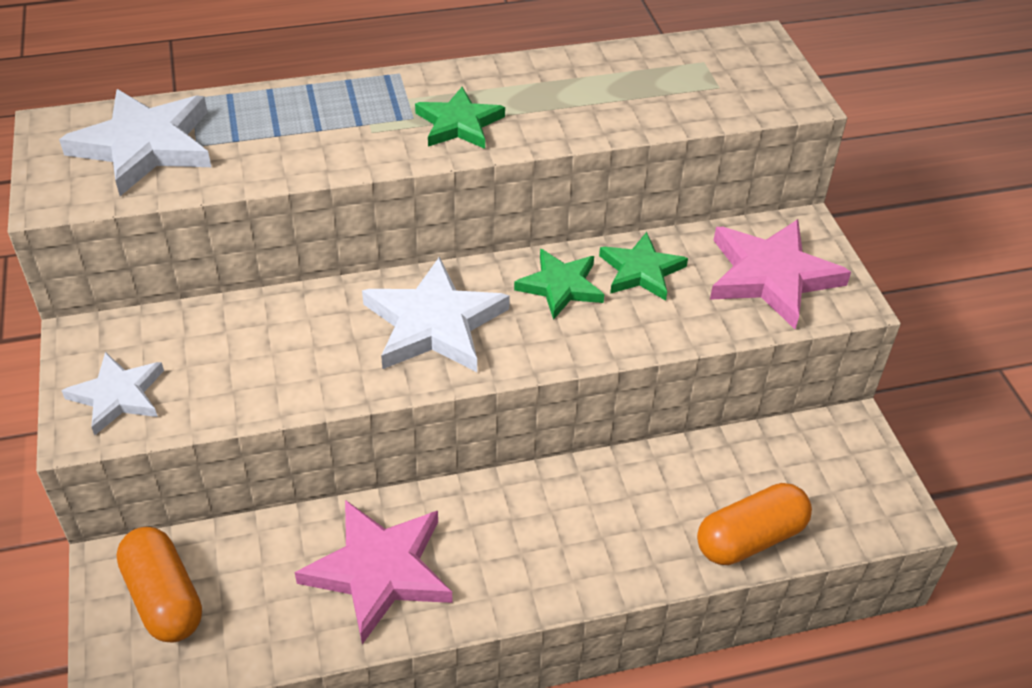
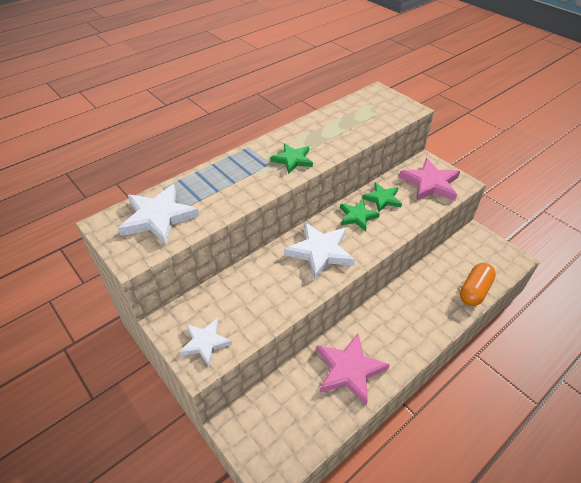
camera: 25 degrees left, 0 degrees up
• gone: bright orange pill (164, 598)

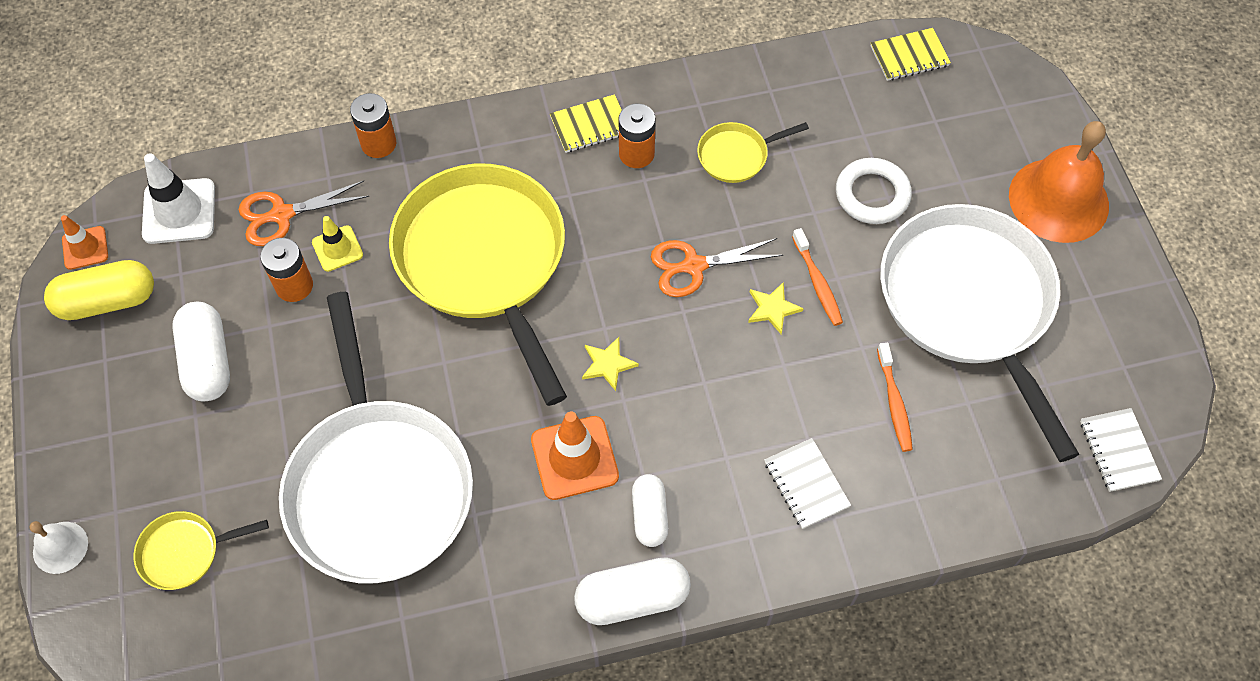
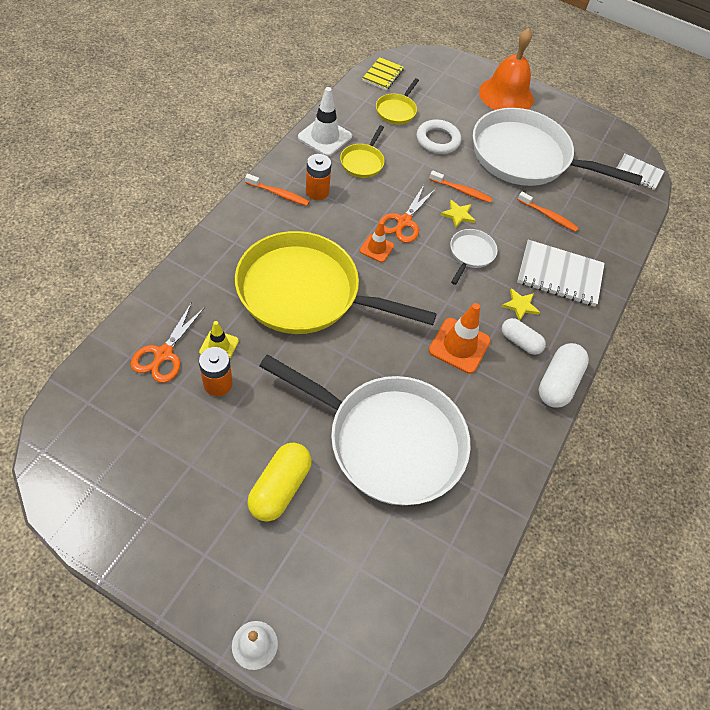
camera: 55 degrees left, 5 degrees down
• swapped: golden exercise book (590, 125) to bright orange dental brush (279, 194)
• shifted: golden pill (107, 301) to (280, 488)
• shifted: pure white safety cone (179, 211) to (325, 137)
• shifted: bright orange safety cone (85, 248) to (376, 248)
• shifted: golden frying pan (185, 552) to (396, 110)
• new: pure white frying pan (470, 254)
• shifted: golden star shape (608, 364) to (520, 305)
• scaled: pure white exercise book (806, 484) = (559, 275) x1.66
• gone: pure white pill (207, 361)
• gone: bright orange battery (378, 143)

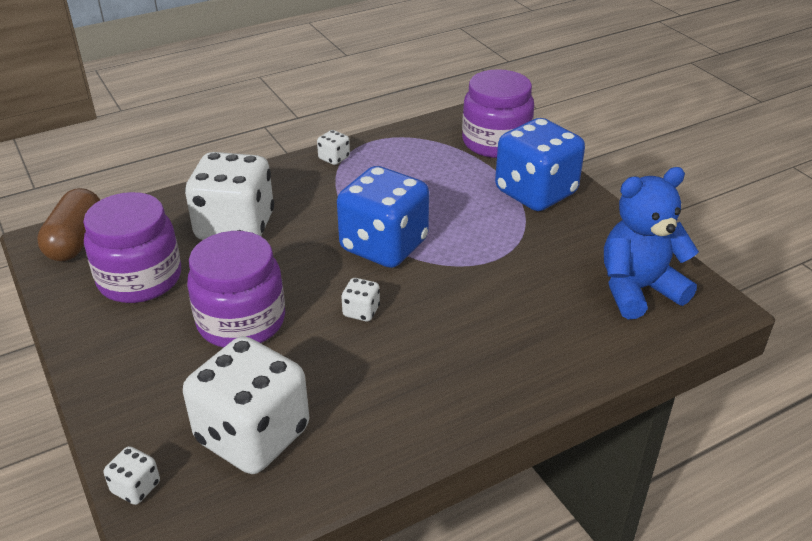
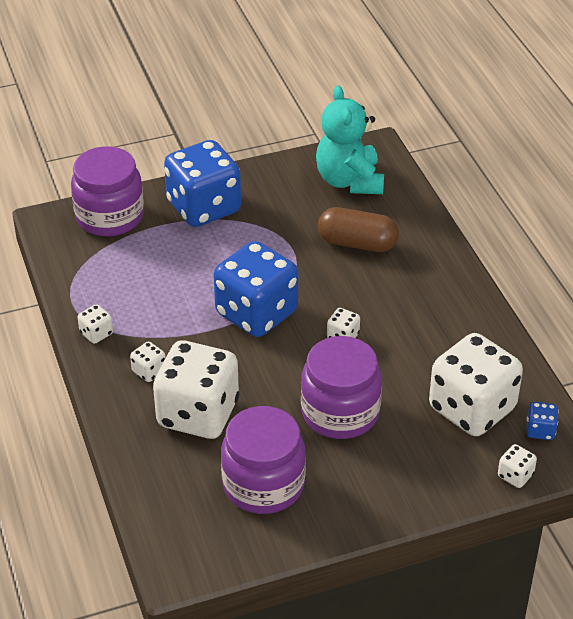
camera: 80 degrees left, 5 degrees up
• new: pure white game die (149, 371)
• repainted: blue stuffed bear (638, 290) to aqua stuffed bear (349, 181)
• shifted: russet pill (76, 240) to (357, 243)
• new: blue game die (540, 430)

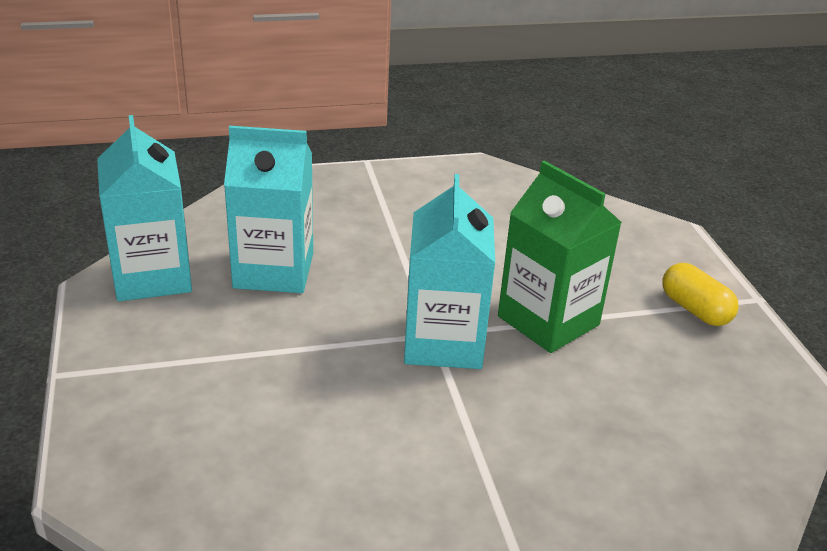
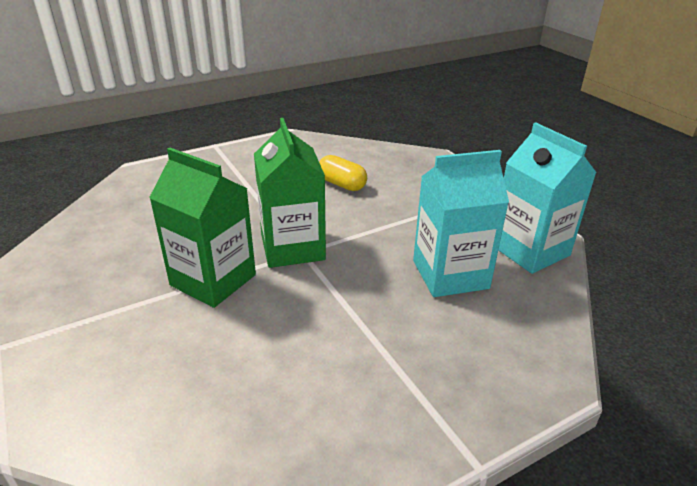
camera: 165 degrees right, 0 degrees up
• repainted: aqua carton (443, 342) to leaf-green carton (292, 247)
• shifted: golden pill (695, 309) to (341, 184)

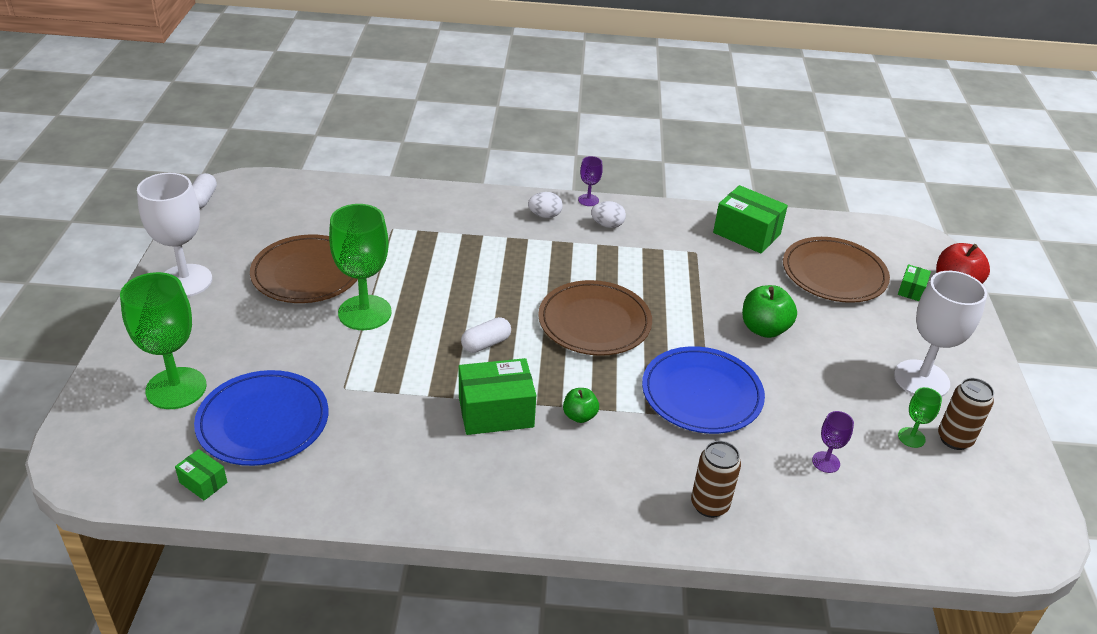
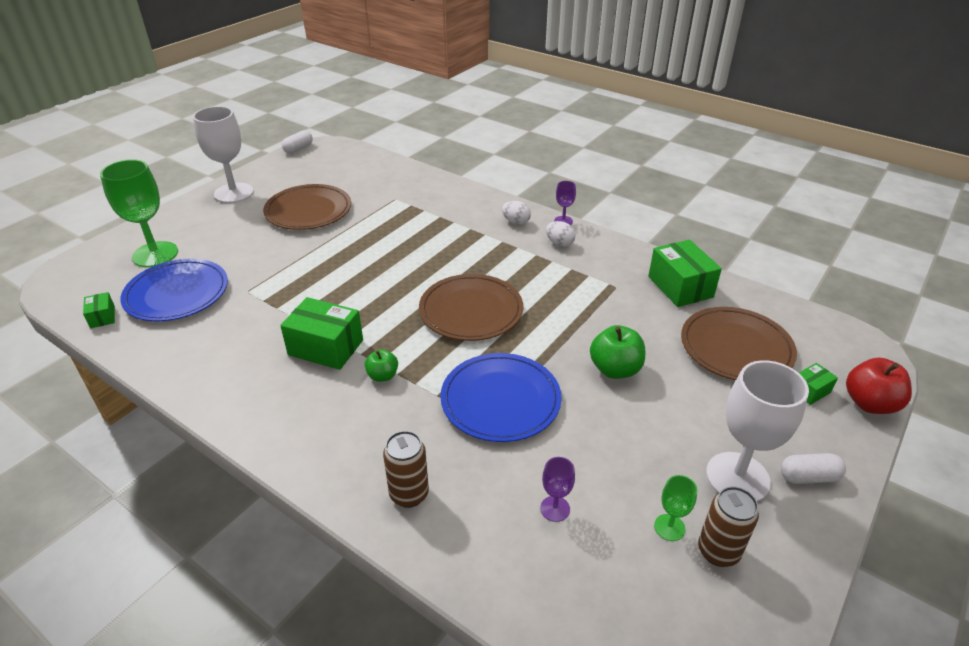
camera: 35 degrees right, 0 degrees up
• shifted: pure white pill (486, 344) to (808, 477)
• gone: leaf-green chalice (365, 313)

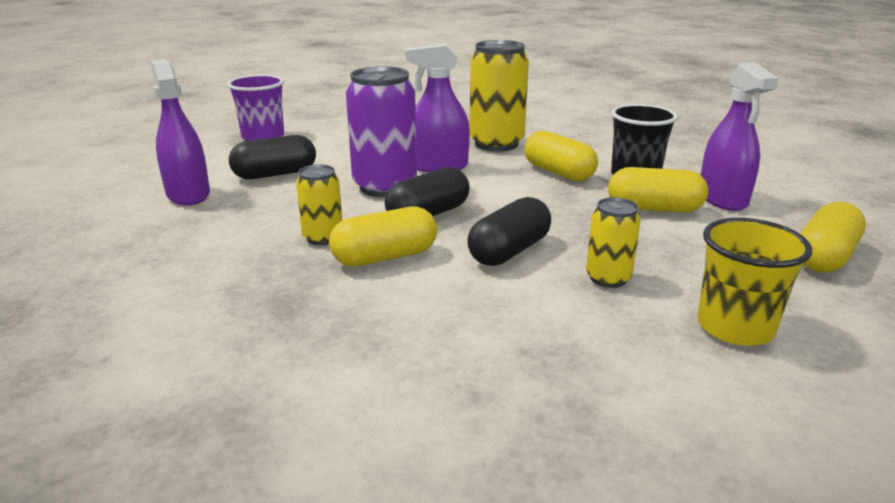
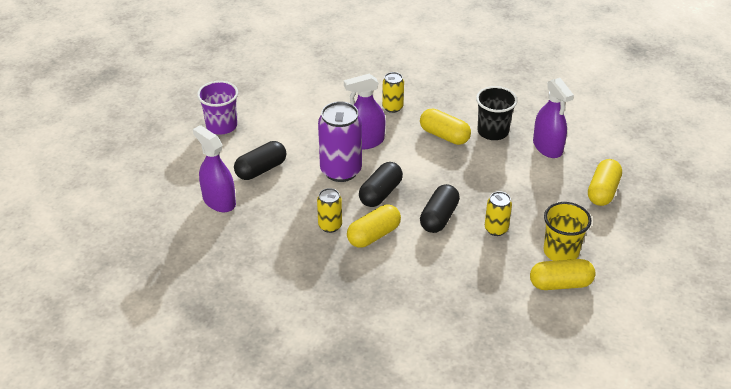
camera: 15 degrees left, 15 degrees up
• scaled: golden tin (496, 144) = (392, 107) x0.54
• shifted: golden pill (654, 209) to (560, 284)

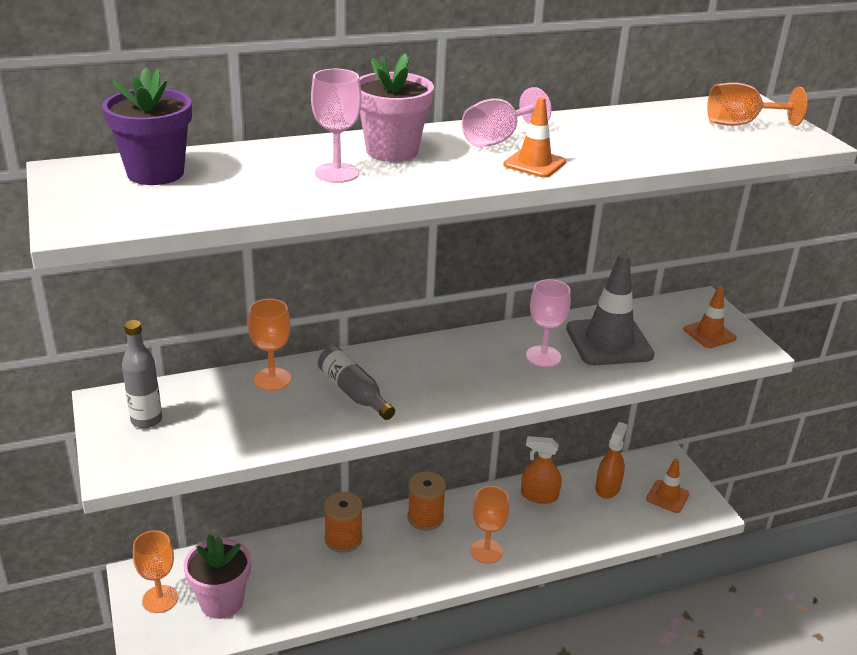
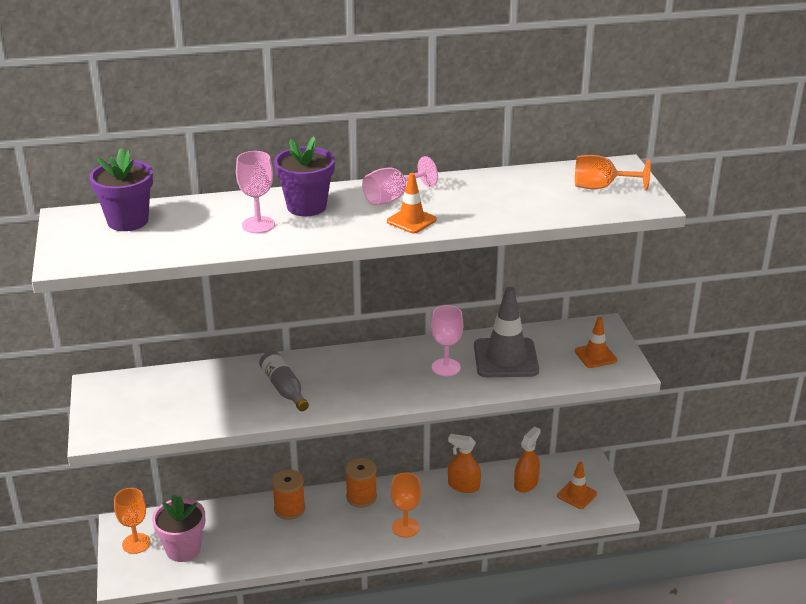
camera: 10 degrees right, 0 degrees up
• repainted: rose-pink potted plant (392, 151) to royal purple potted plant (306, 206)
• gone: ash-grey flask (146, 420)
• gone: bright orange chalice (272, 379)

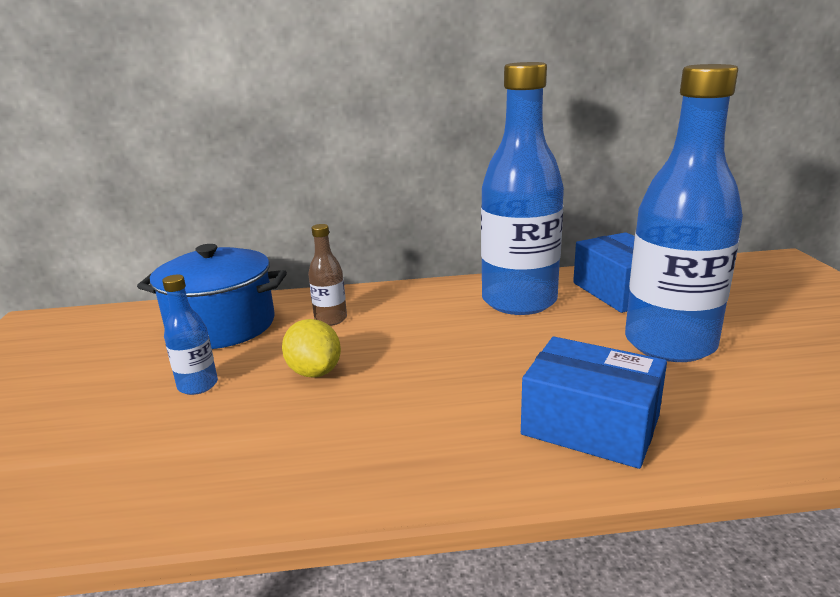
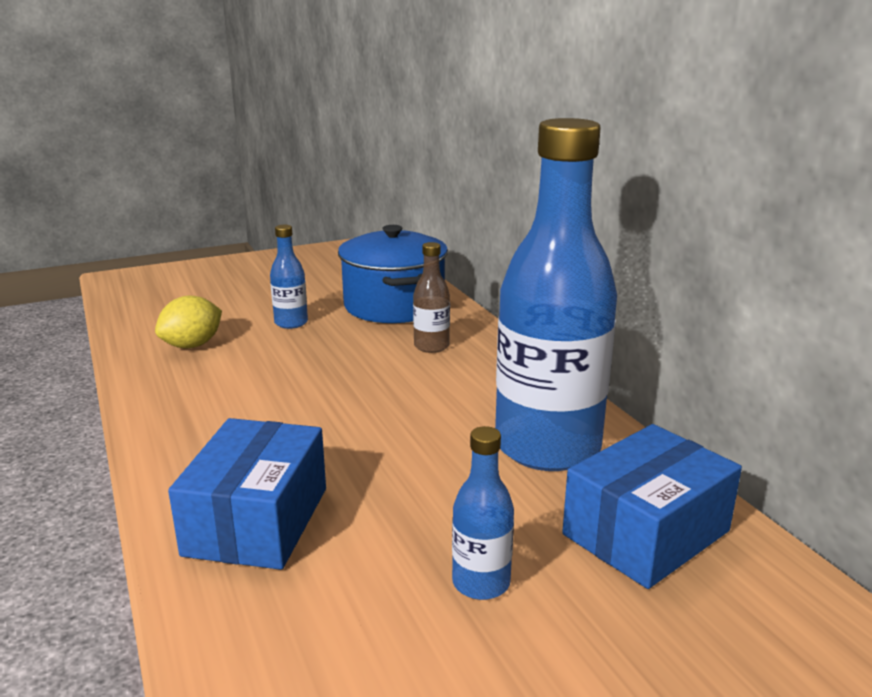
camera: 70 degrees right, 0 degrees up
• shifted: golden citrus fruit (314, 372) to (192, 345)
• scaled: blue flask (669, 344) = (481, 583) x0.43

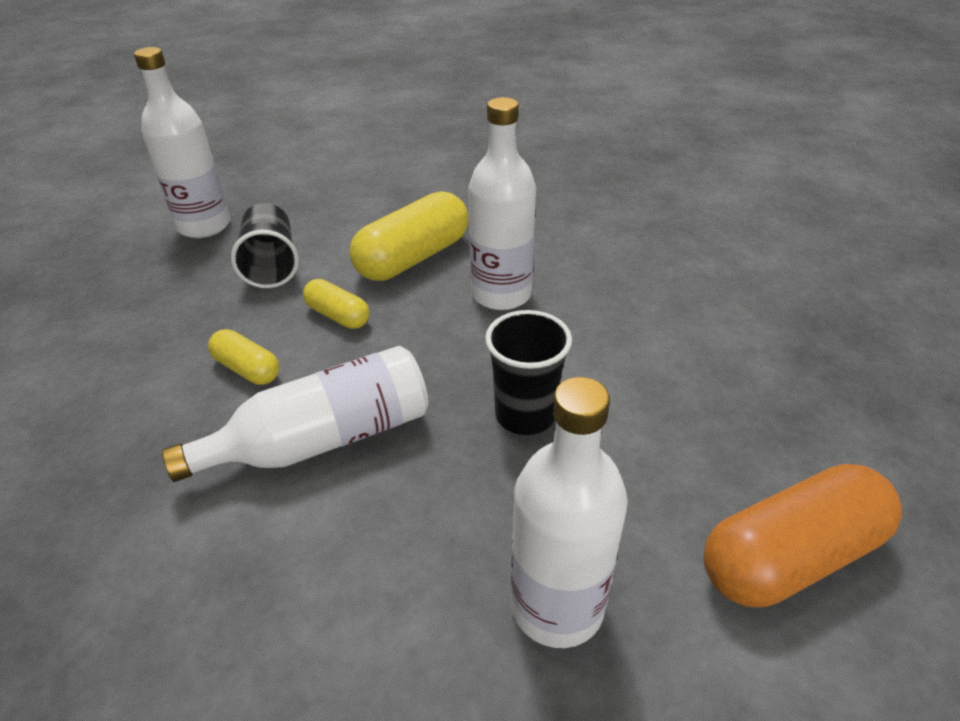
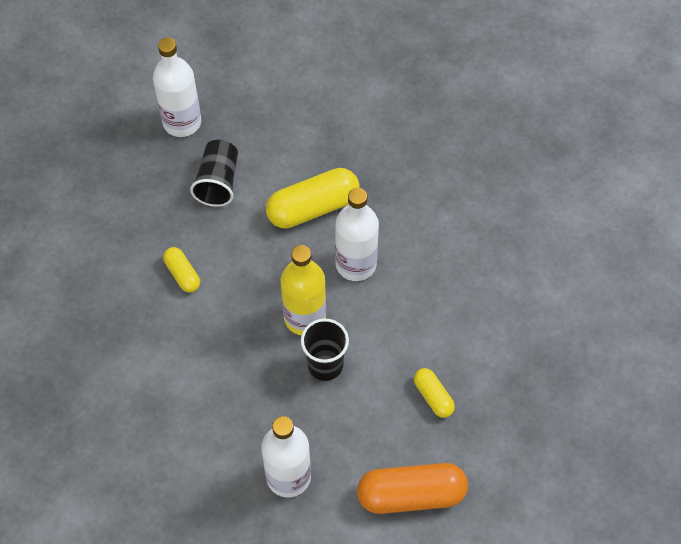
camera: 20 degrees right, 20 degrees up
• new: golden flask (305, 318)
• shifted: golden pill (338, 315) to (433, 396)
• gone: pure white flask (323, 439)

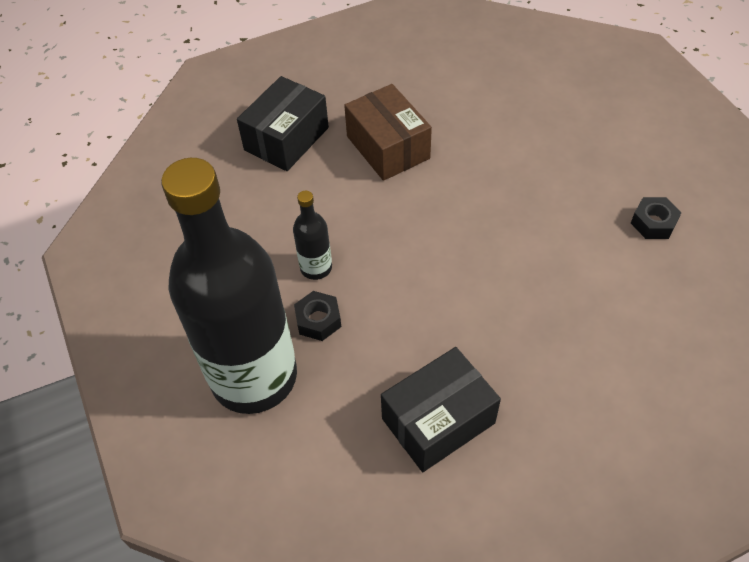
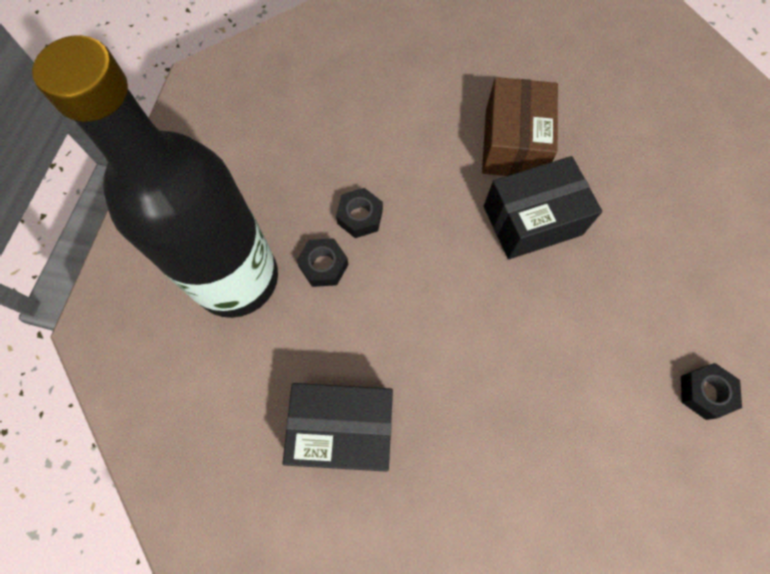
camera: 35 degrees right, 15 degrees up
• swapped: ebony flask (316, 268) to ebony nut (360, 217)
• shifted: ebony parcel (286, 139) to (532, 220)

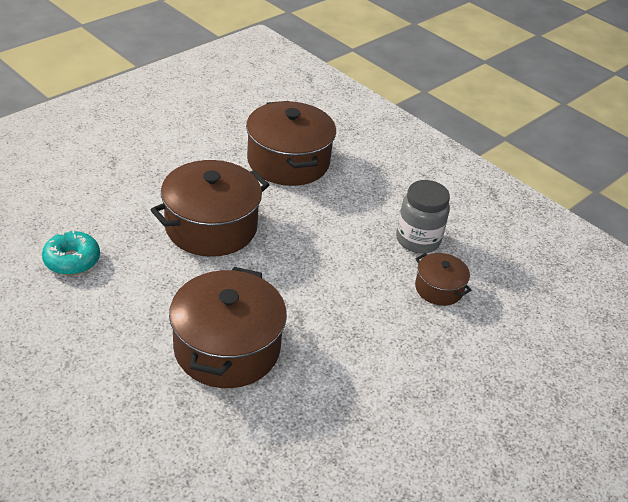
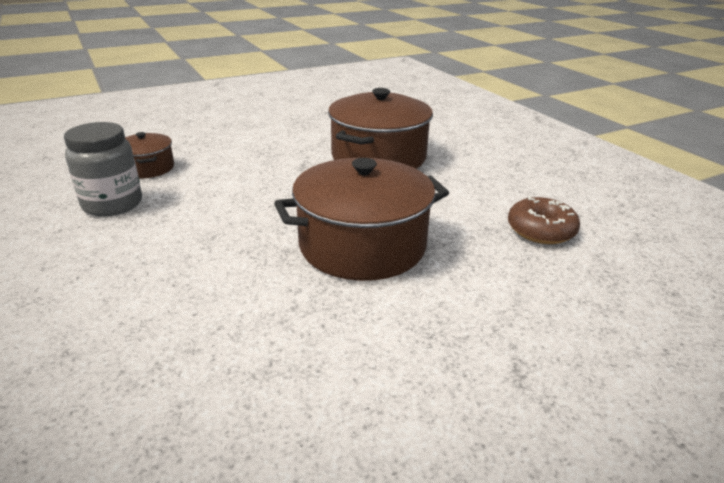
camera: 160 degrees left, 10 degrees down
• repainted: aqua donut (72, 260) to russet donut (541, 230)
• gone: russet stockpot (288, 161)

